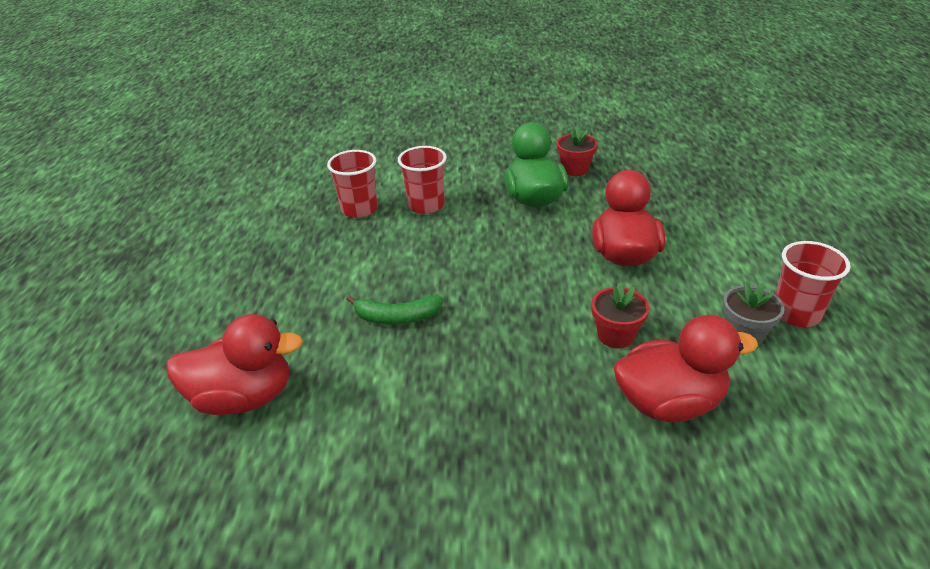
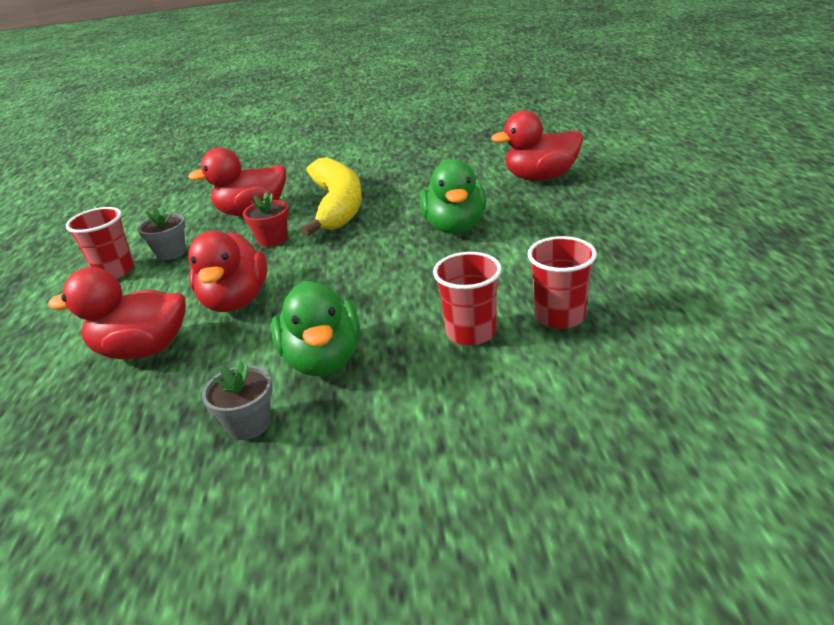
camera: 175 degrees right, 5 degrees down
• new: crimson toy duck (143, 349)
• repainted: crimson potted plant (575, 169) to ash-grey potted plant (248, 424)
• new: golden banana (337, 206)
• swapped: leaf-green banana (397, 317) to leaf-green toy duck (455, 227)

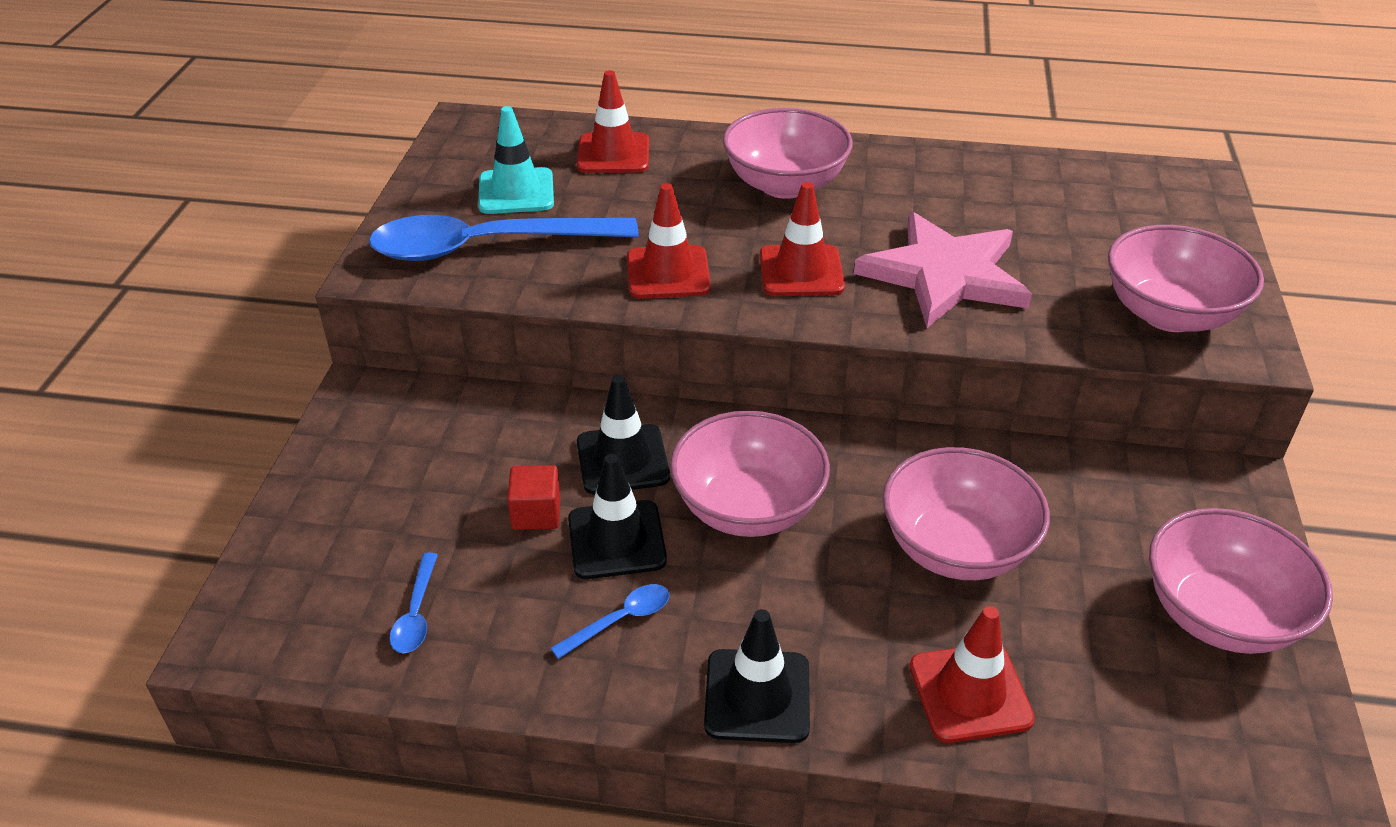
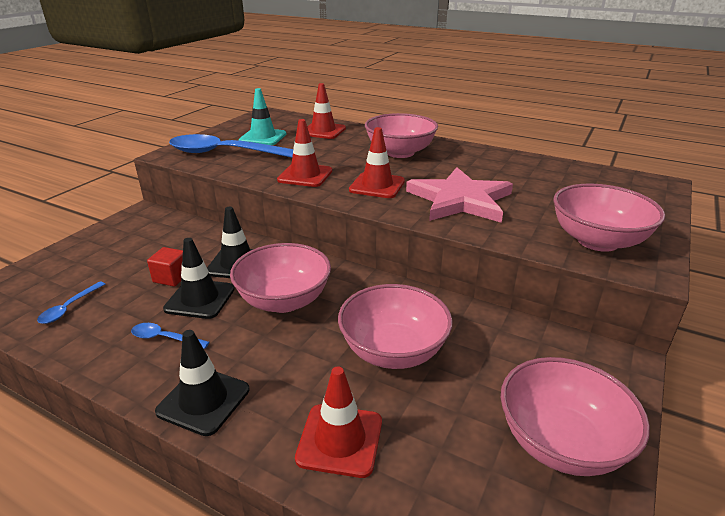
camera: 20 degrees right, 10 degrees down
• rotated: blue teaspoon (620, 620) = (165, 338) 150 degrees counterclockwise

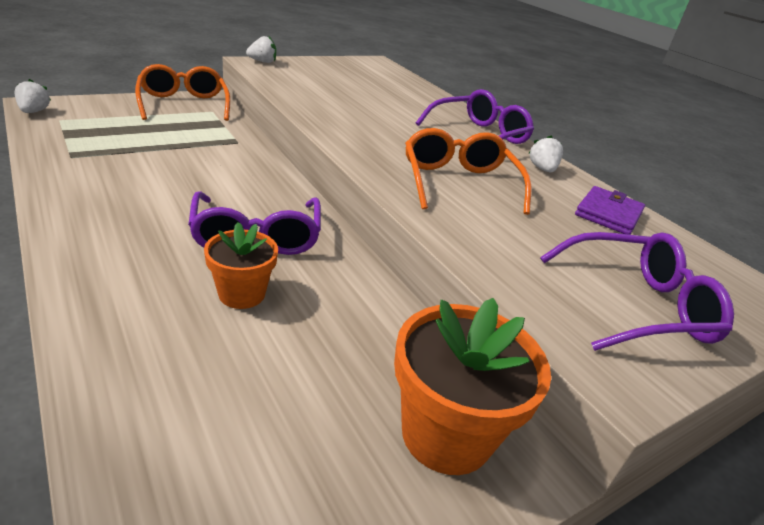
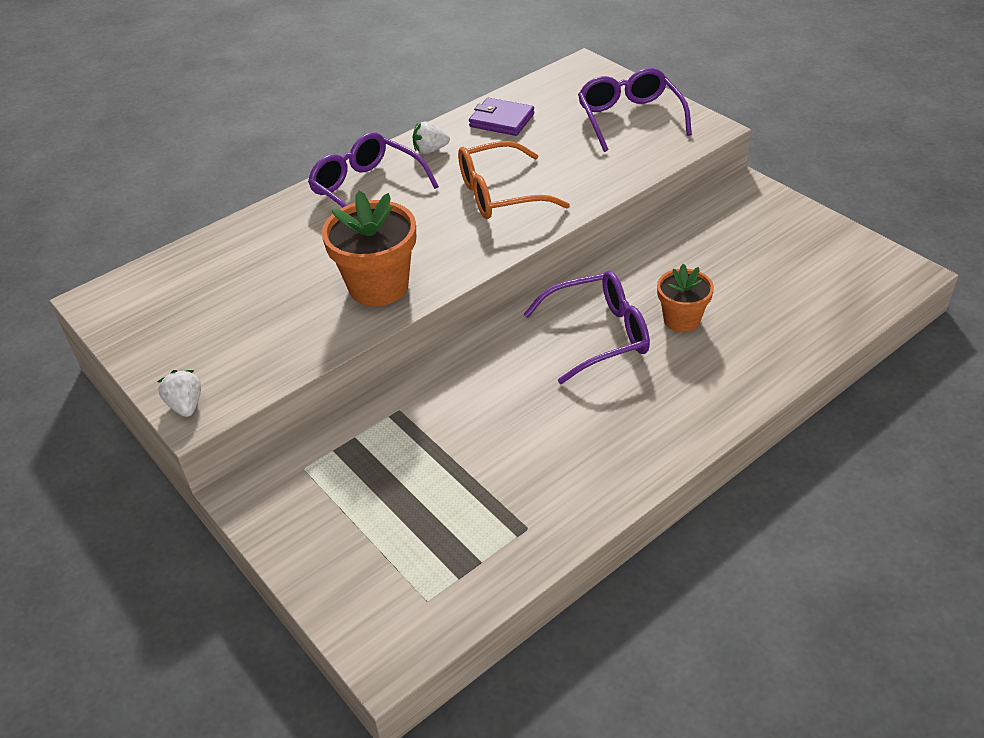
camera: 90 degrees left, 10 degrees up
• shifted: bright orange potted plant (446, 434) to (378, 286)
• gone: pure white strawberry (34, 111)
• gone: bright orange eyeglasses (184, 104)

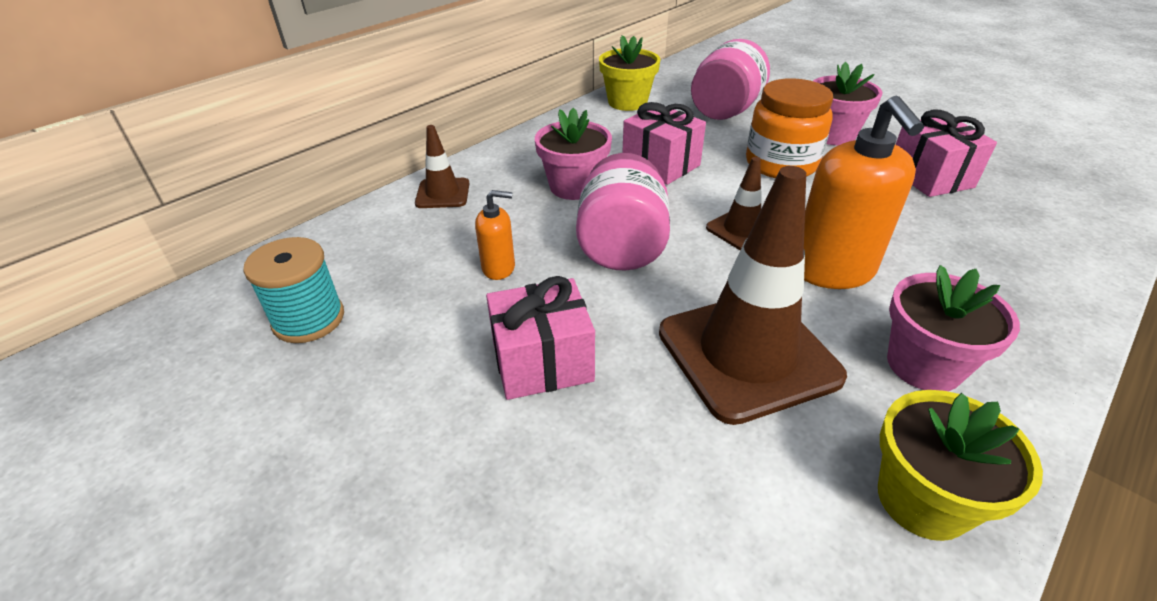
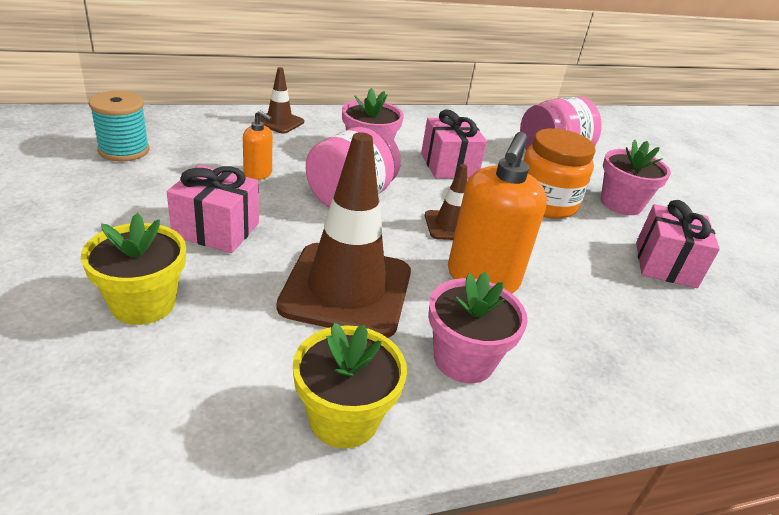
camera: 25 degrees right, 5 degrees down
• shifted: golden potted plant (627, 102) to (143, 303)

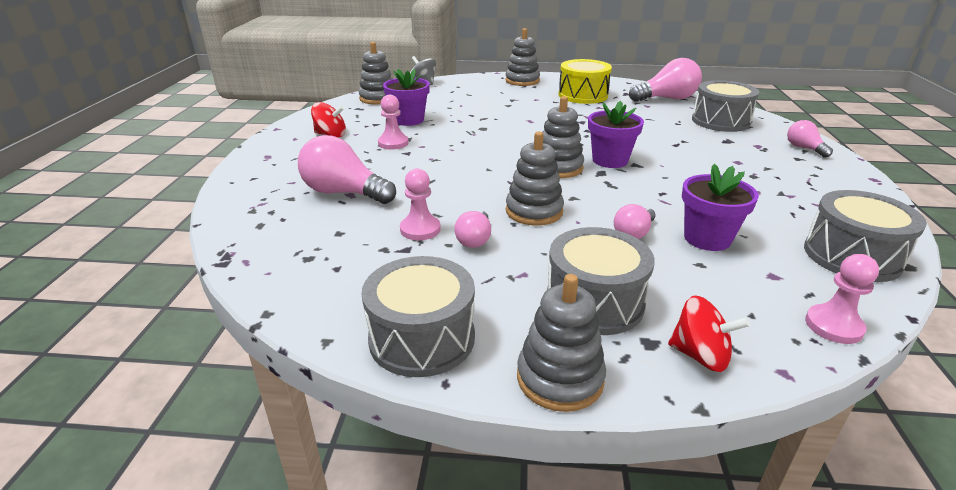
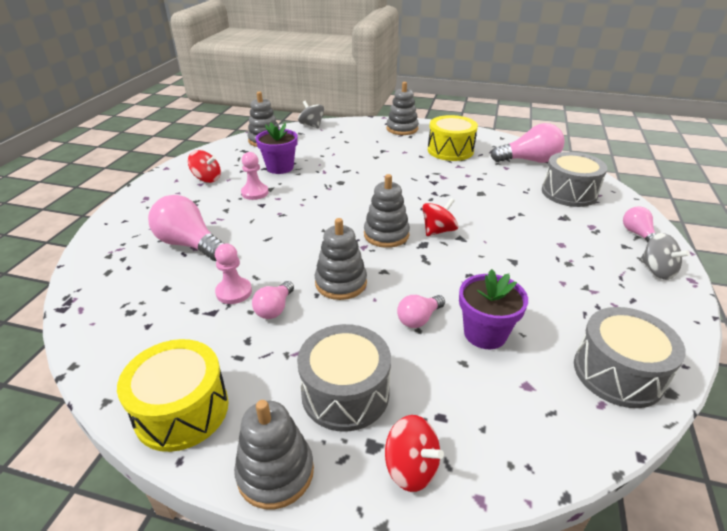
camera: 10 degrees right, 5 degrees up
• repainted: ash-grey toy drum (422, 338) to golden toy drum (182, 410)
• swapped: royal purple potted plant (610, 160) to crimson whirligig (438, 231)
• new: ash-grey whirligig (657, 270)
• gone: rose-pink pawn (833, 326)

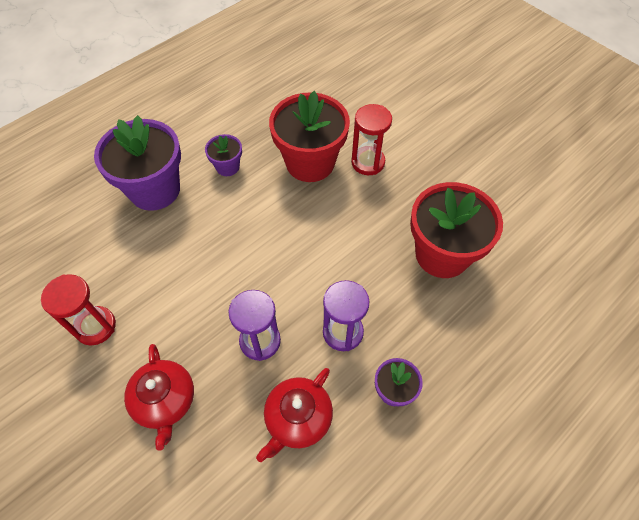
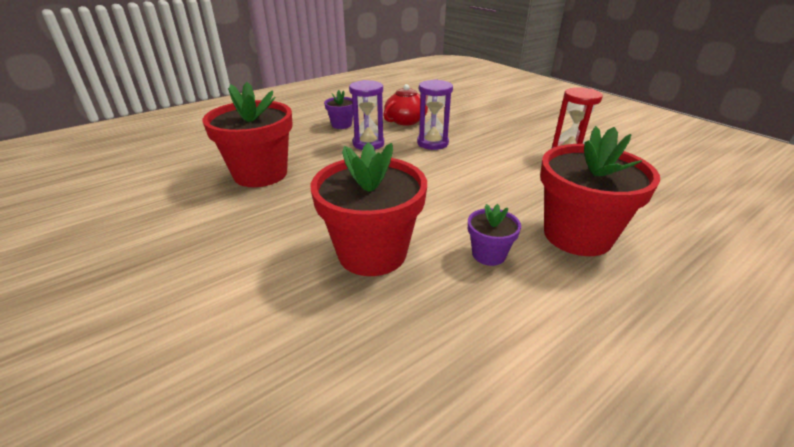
camera: 175 degrees left, 25 degrees down
• repainted: royal purple potted plant (154, 190) to crimson potted plant (577, 235)
• gone: crimson tea pot (165, 401)
• gone: crimson hourglass (368, 162)

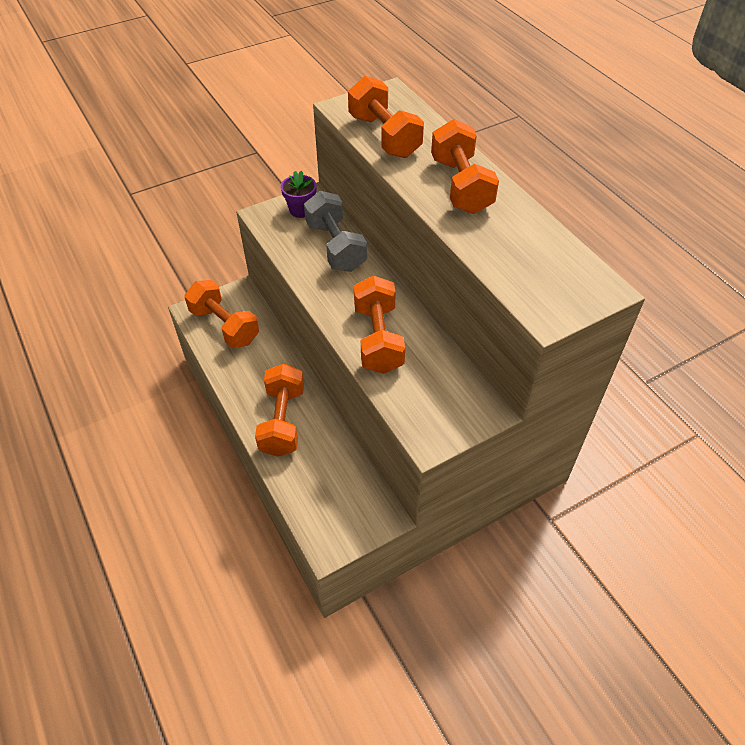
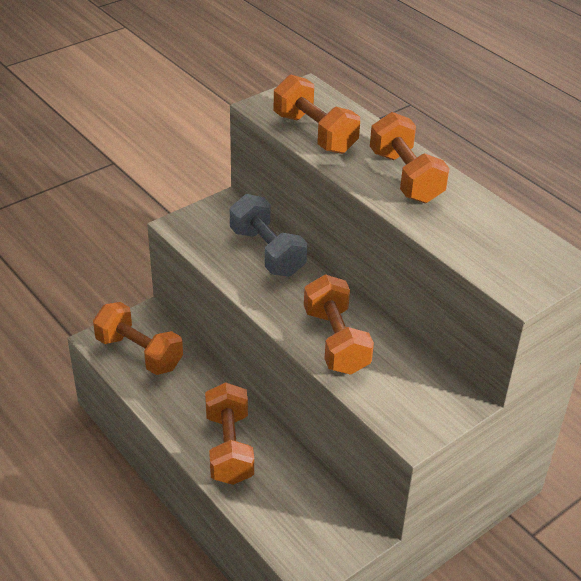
camera: 10 degrees left, 10 degrees down
• gone: royal purple potted plant (301, 210)

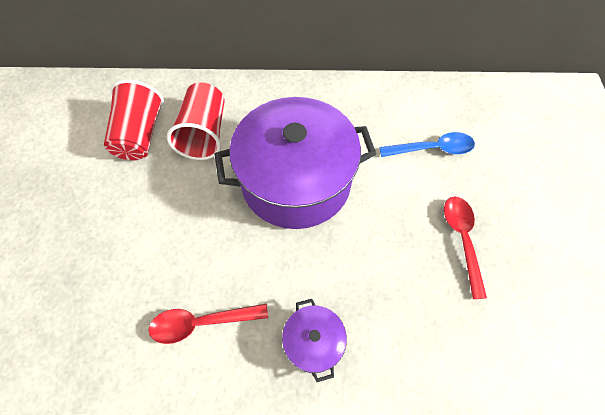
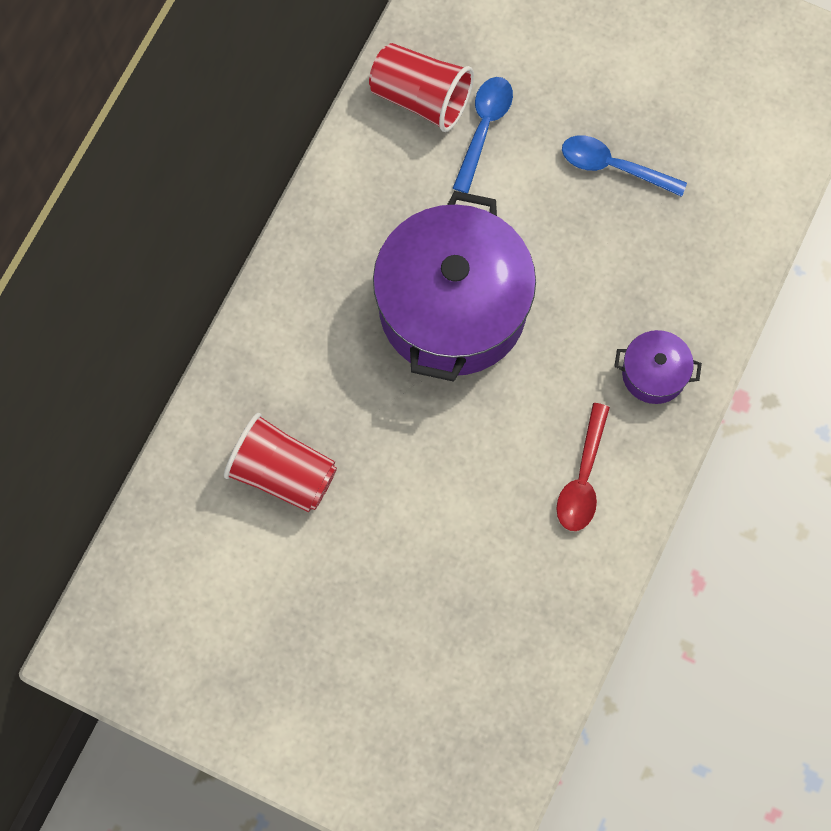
camera: 65 degrees left, 10 degrees up
• shifted: crimson beaker (204, 134) to (421, 98)
• repainted: crimson teaspoon (462, 240) to blue teaspoon (614, 167)

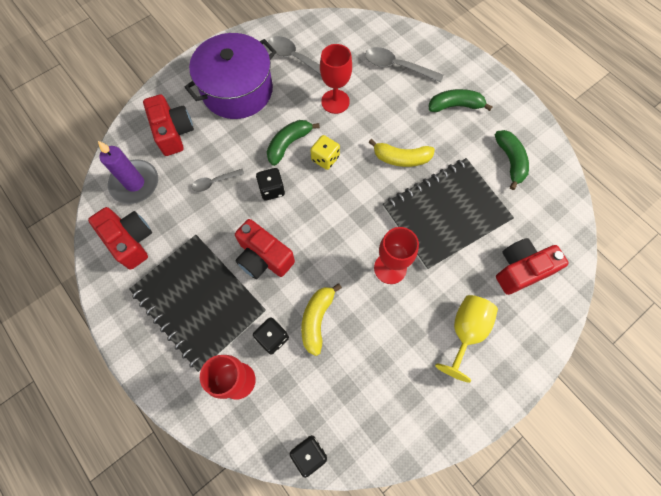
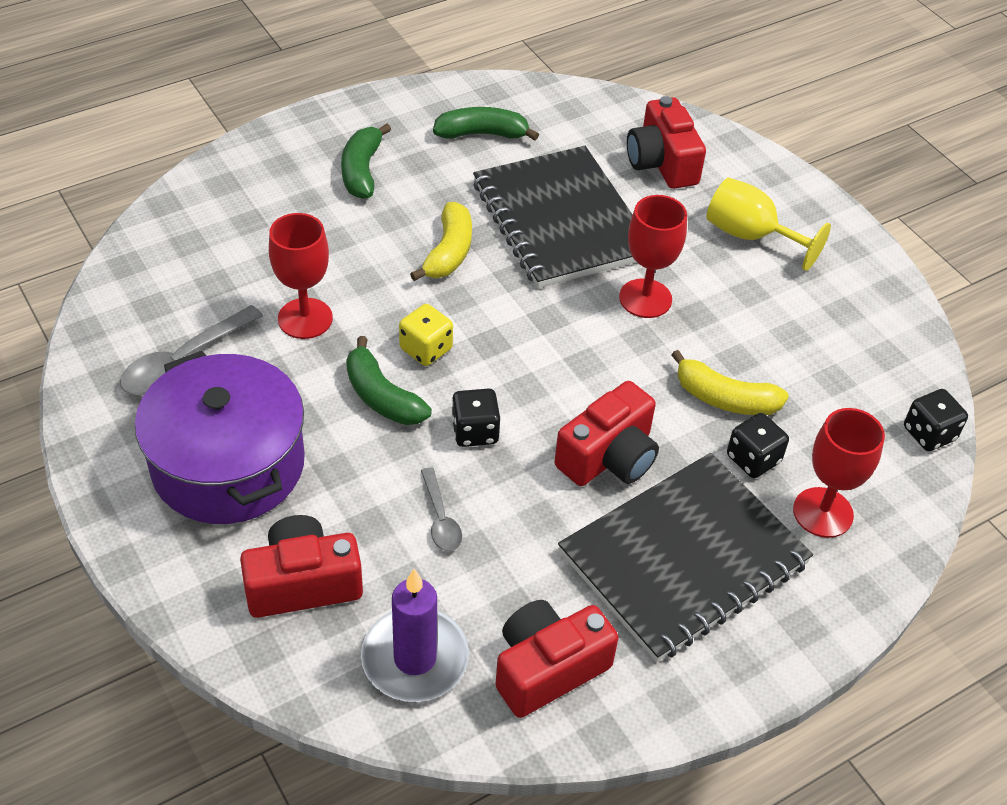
camera: 85 degrees left, 20 degrees down
• gone: ash-grey teaspoon (397, 67)

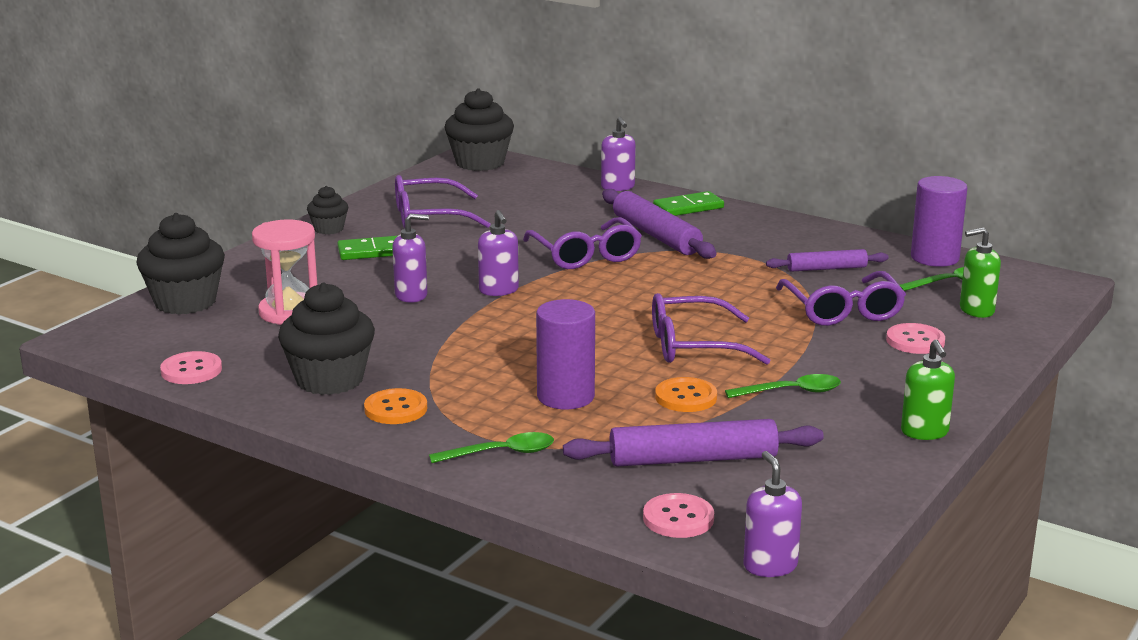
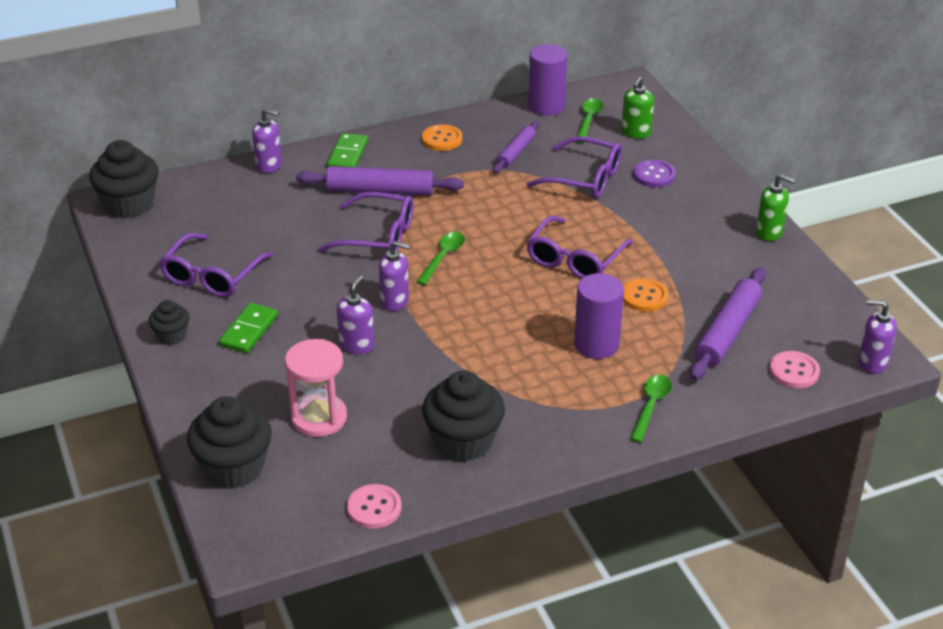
camera: 55 degrees left, 15 degrees up
• shifted: leaf-green teaspoon (791, 392) to (443, 257)
• shifted: bright orange sewing button (395, 409) to (442, 139)
• repainted: rose-pink sewing button (915, 341) to royal purple sewing button (654, 175)

